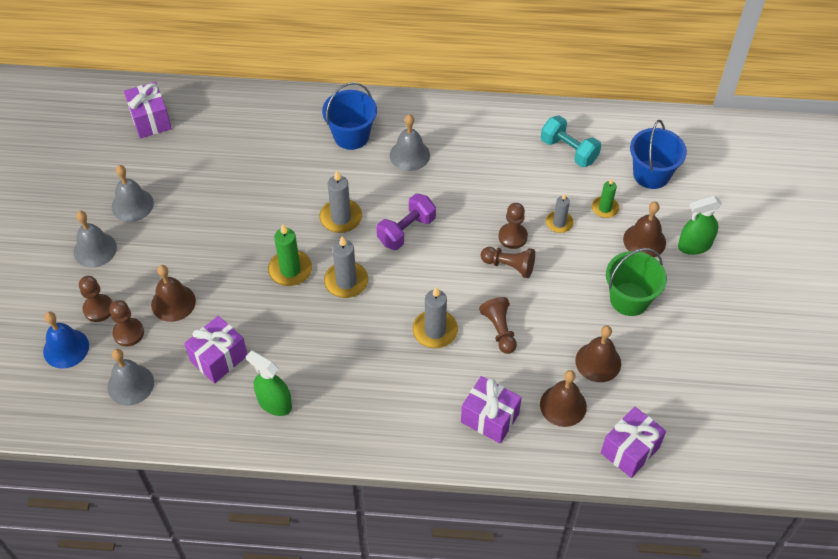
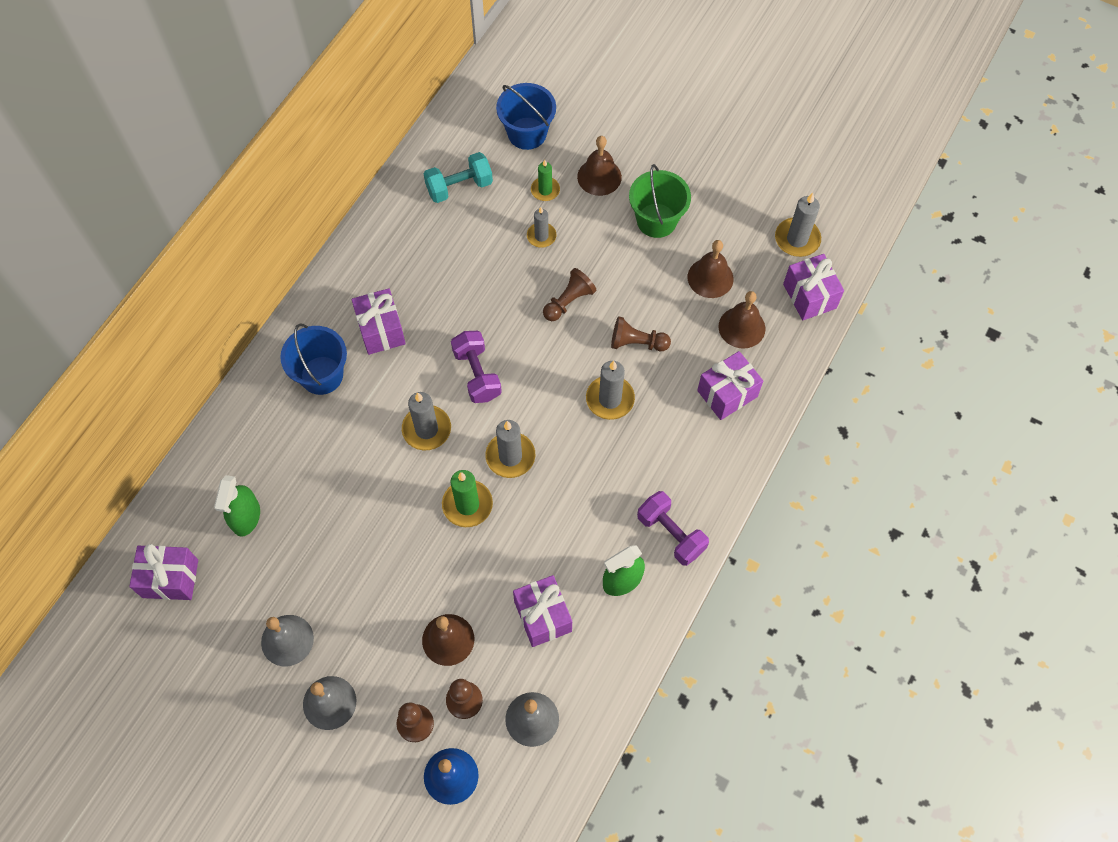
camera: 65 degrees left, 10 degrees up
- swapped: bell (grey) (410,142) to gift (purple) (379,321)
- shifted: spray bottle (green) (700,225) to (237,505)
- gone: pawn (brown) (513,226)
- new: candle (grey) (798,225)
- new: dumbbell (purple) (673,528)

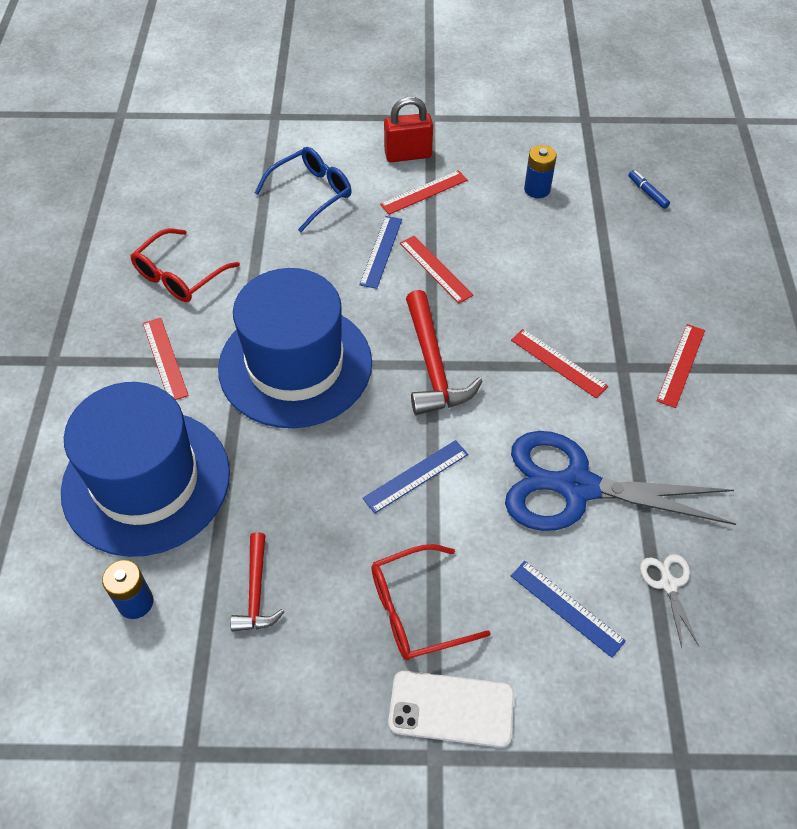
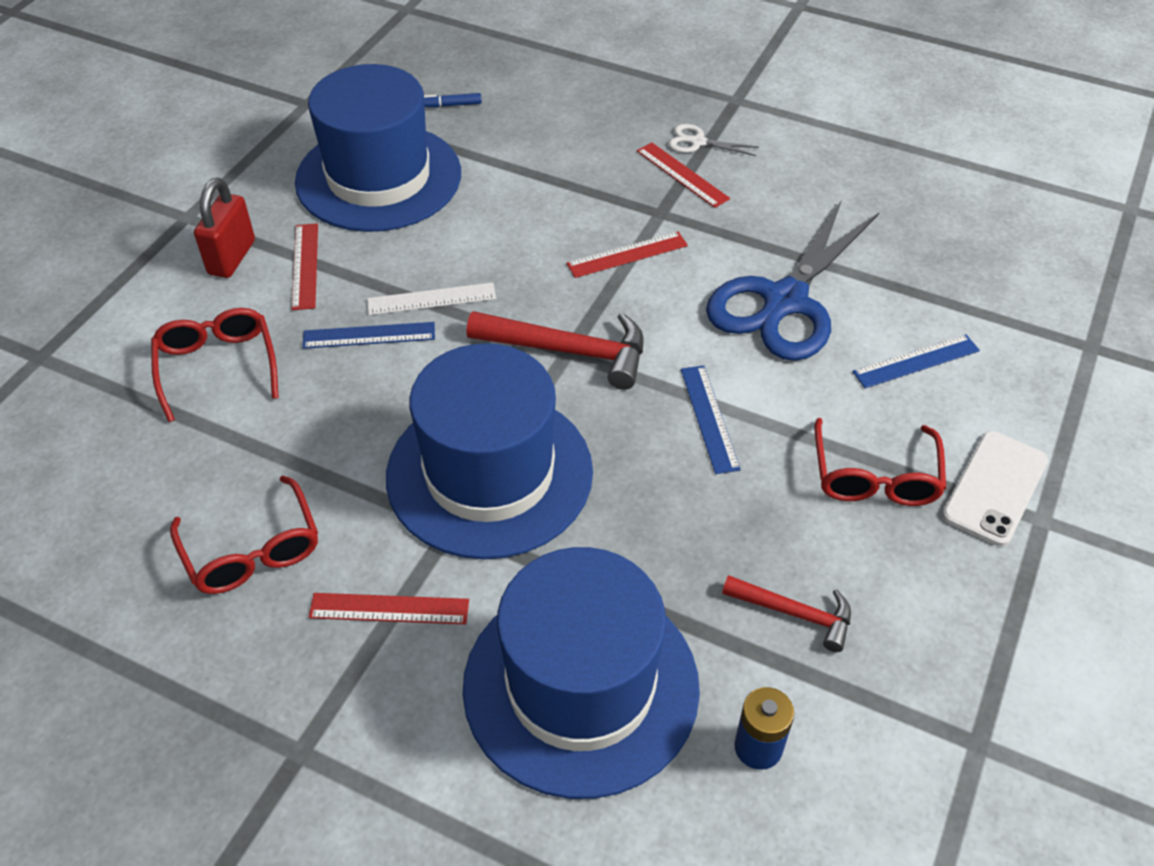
camera: 65 degrees left, 5 degrees down
- swapped: battery (blue) (540,171) to hat (blue) (378,148)
- repainted: glasses (blue) (303,189) to glasses (red) (215,365)
- rotated: ruler (blue) (380,252) = (368,335) 45 degrees counterclockwise
- repainted: ruler (red) (436,270) to ruler (white) (431,298)
- shifted: scissors (white) (669,601) to (713,140)

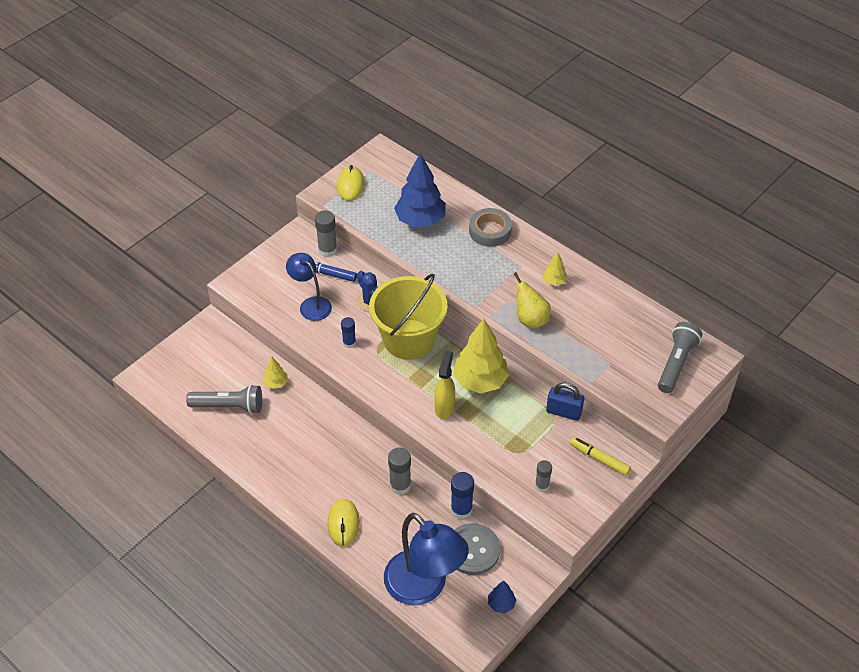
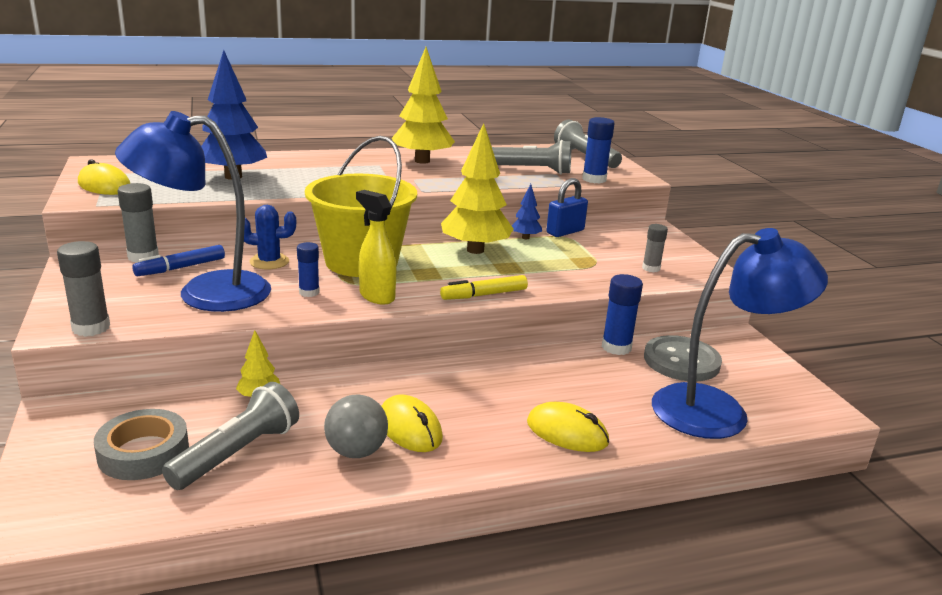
camera: 60 degrees left, 25 degrees down
- shifted: tape (grey) (490,227) to (141,444)
- scaled: tree (yellow) (555,269) = (423,105) x2.16
- scaled: lamp (blue) (309,287) = (193,211) x1.70
- gone: pear (yellow) (532,300)
- shifted: spray bottle (yellow) (445,385) to (376,247)
- shifted: marker (yellow) (600,456) to (484,287)
- shifted: glue stick (grey) (399,471) to (83,289)
- shifted: tree (blue) (502,597) to (527,211)
- new: glue stick (blue) (598,150)
- new: flashlight (grey) (531,157)
- new: ball (grey) (356,426)
- new: mouse (yellow) (412,423)

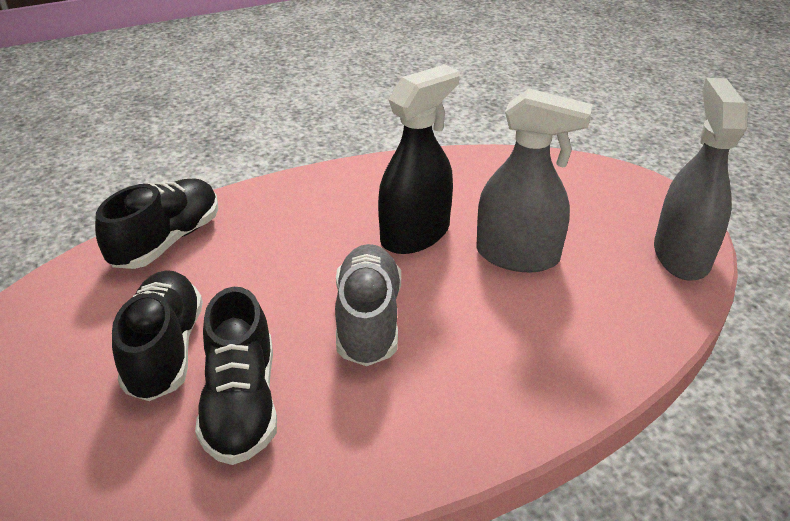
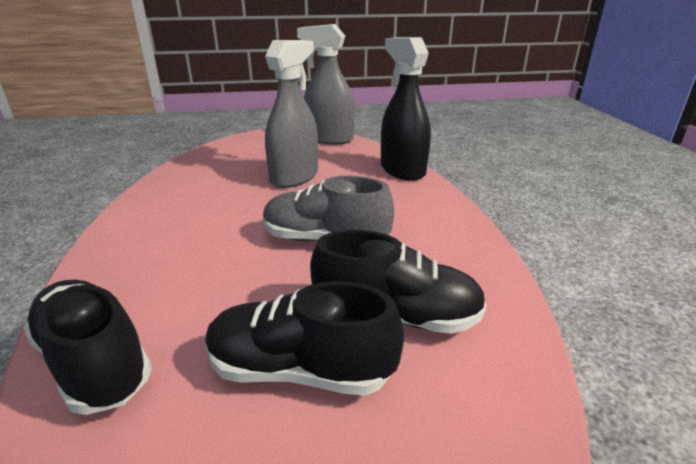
camera: 75 degrees left, 10 degrees down
- shifted: spray bottle (black) (418,159) to (406,109)

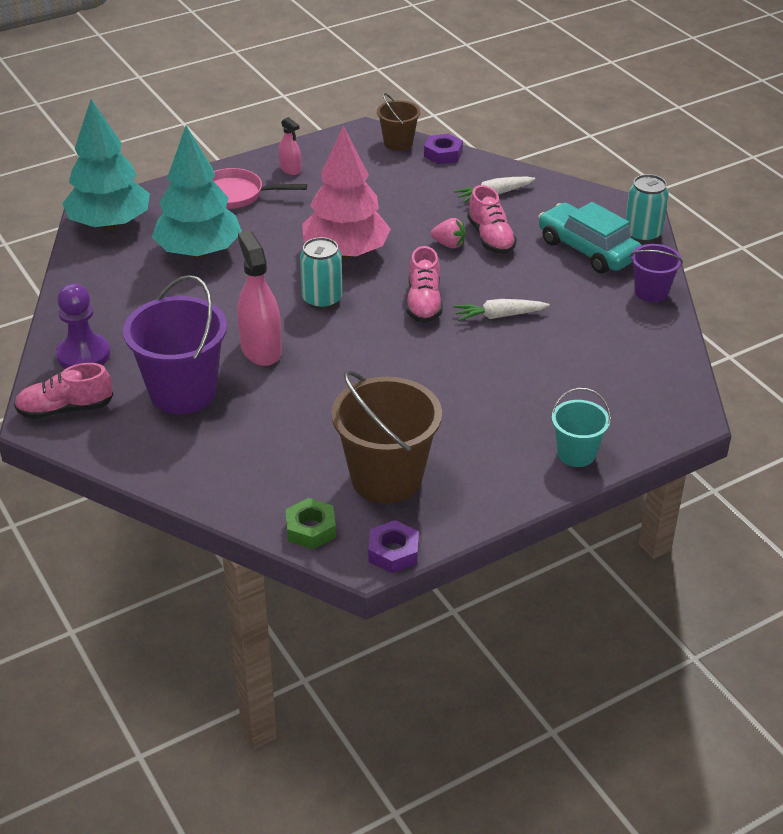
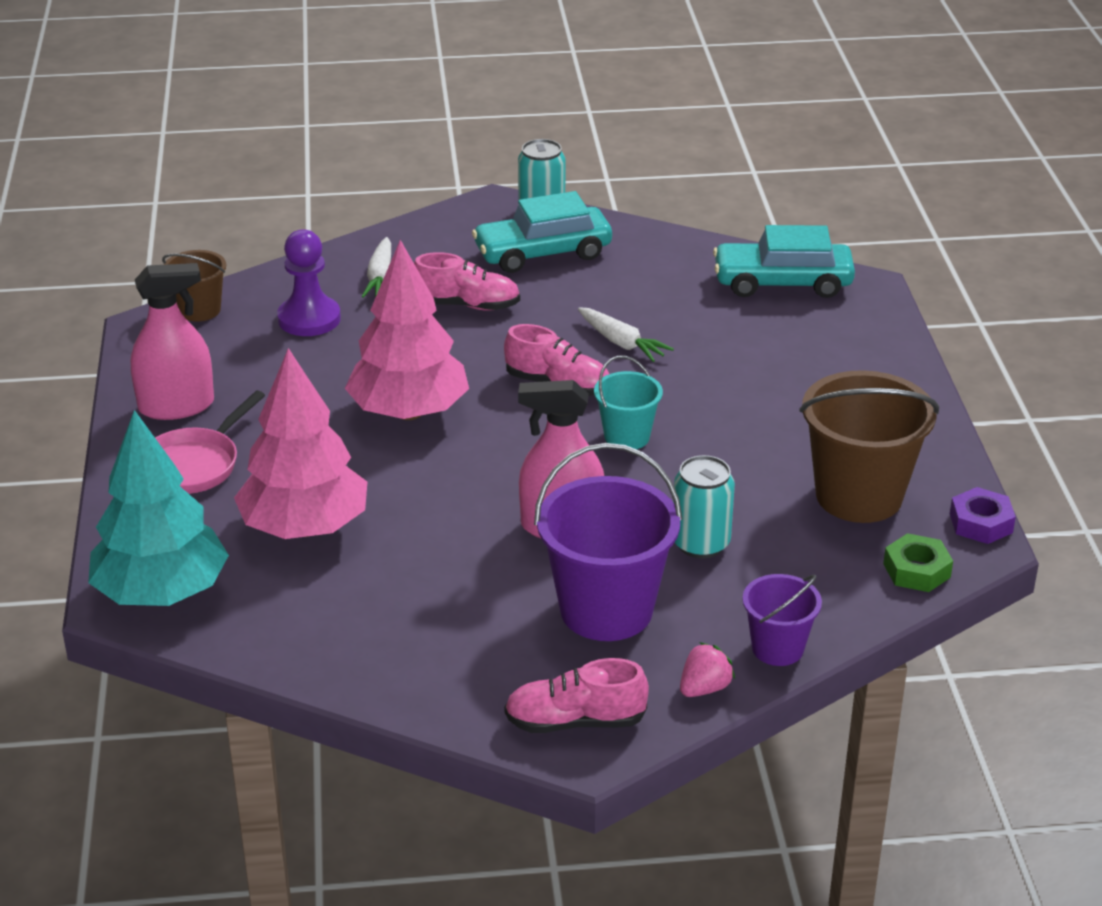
camera: 65 degrees left, 5 degrees down
- scaled: spray bottle (pink) (289,146) = (172,341) x1.89
- repainted: tree (turquoise) (197,192) to tree (pink) (300,443)
- gone: nut (purple) (443,148)
- shifted: strawberry (pink) (448,233) to (707,669)
- shifted: can (turquoise) (321,273) to (704,506)
- shifted: bucket (purple) (656,273) to (782,620)
- shifted: pawn (purple) (83,326) to (309,282)
- rotated: carrot (white) (501,310) = (626,334) 60 degrees counterclockwise
- rotated: shoe (pink) (63,391) = (576,695) 75 degrees clockwise
- shifted: bucket (turquoise) (581,427) to (628,402)
- new: car (turquoise) (784,261)

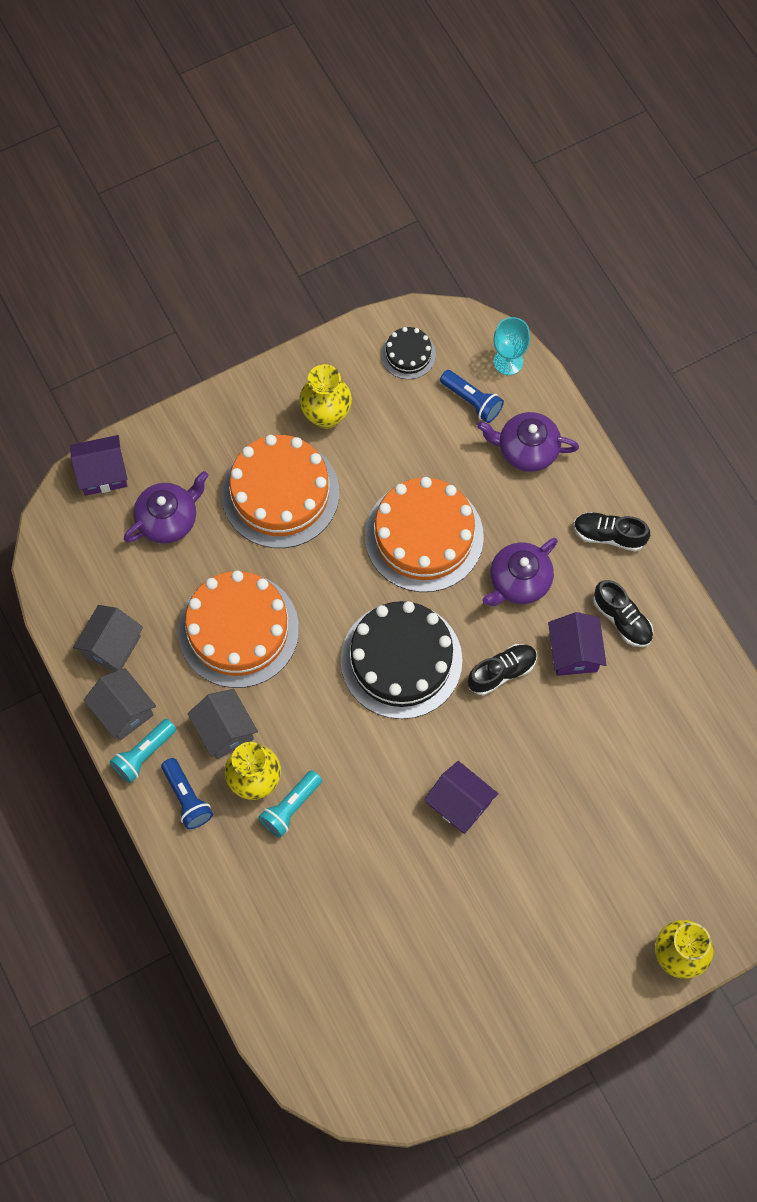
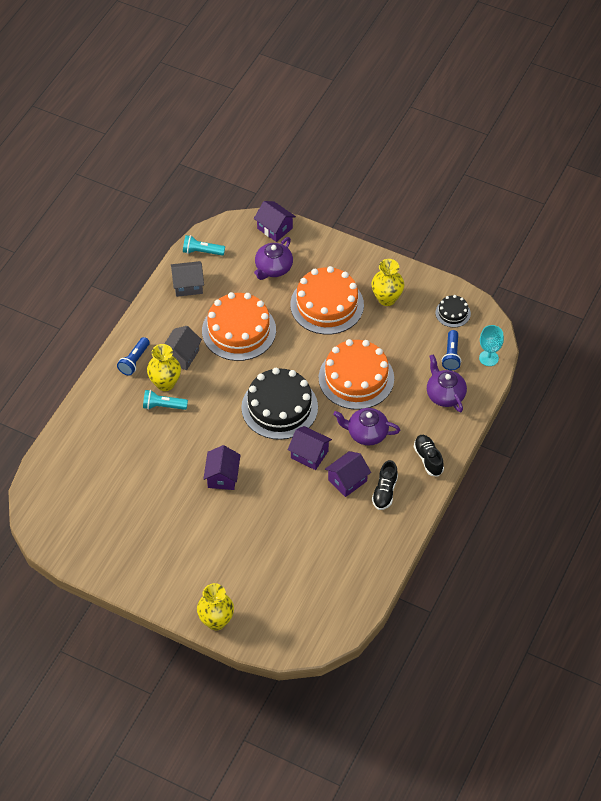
camera: 55 degrees right, 15 degrees down
- rotated: teapot (purple) (166,507) = (273,258) 105 degrees clockwise
- swapped: shoe (black) (502,669) to house (purple) (310,448)
- gone: house (grey) (120,704)
- shifted: flashlight (turquoise) (143,751) to (204,245)

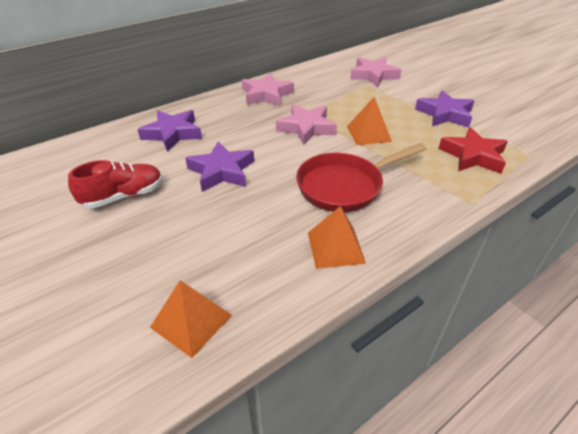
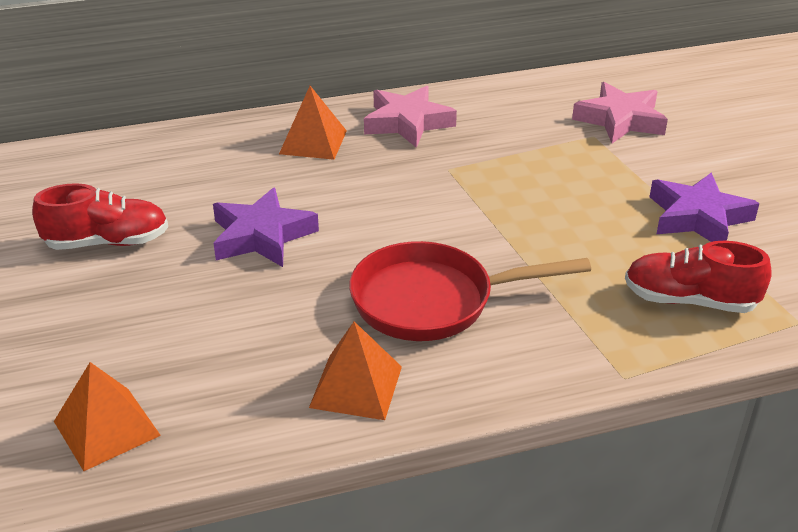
camera: 20 degrees right, 5 degrees down
- shifted: pyramid (orange) (369,120) to (313,123)
- gone: star (pink) (306,124)
- gone: star (purple) (169,131)
- swapped: star (red) (473,150) to shoe (red) (698,277)

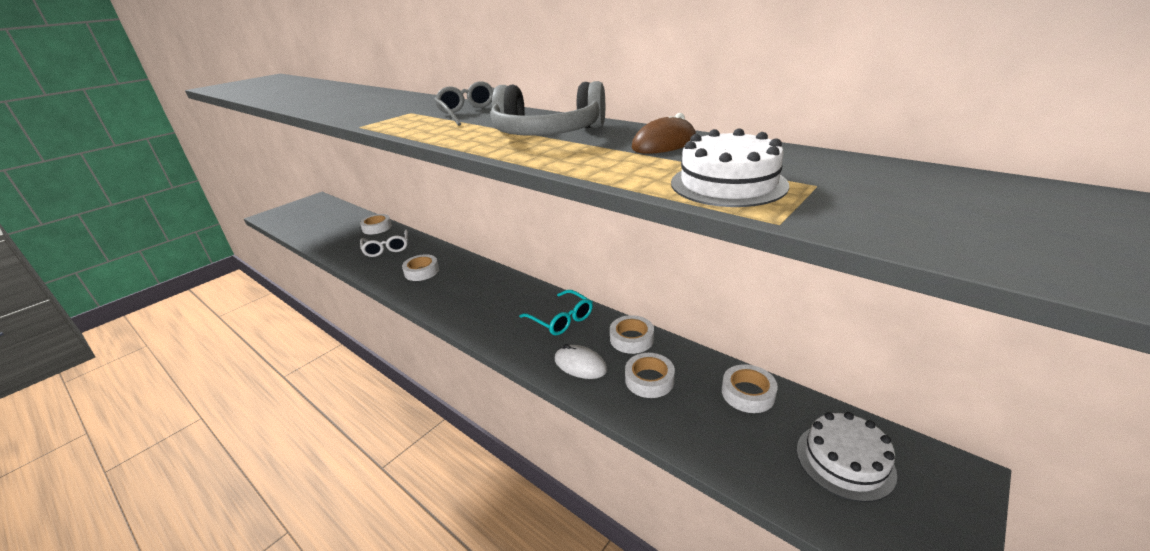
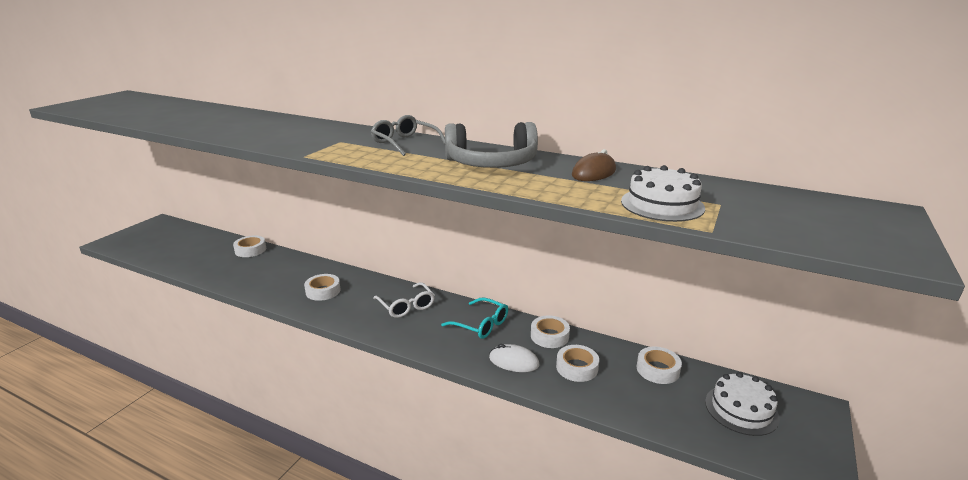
camera: 15 degrees left, 5 degrees down
- shifted: glasses (white) (384,243) to (404,300)

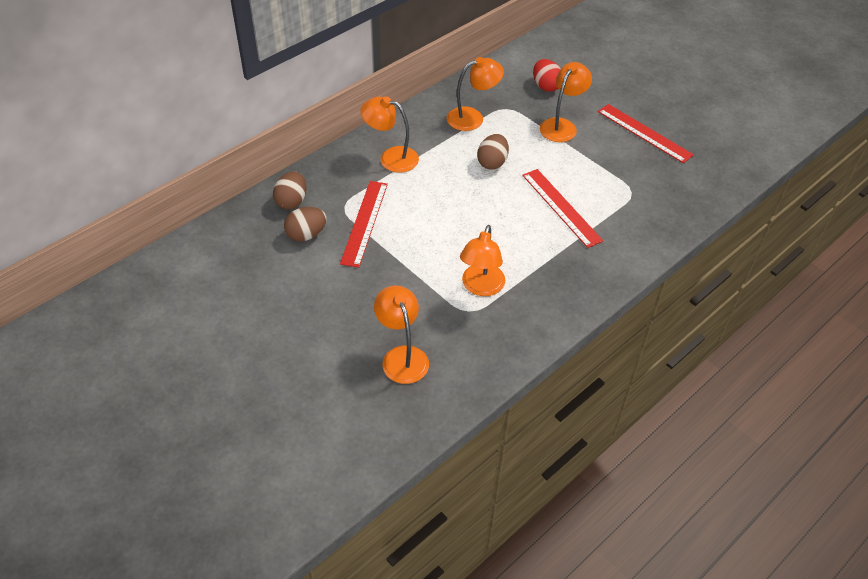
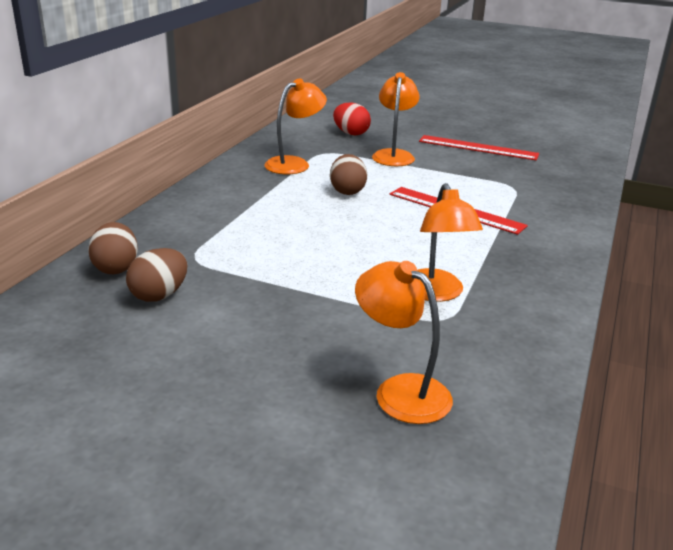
camera: 25 degrees left, 20 degrees down
- gone: lamp (orange) (390,134)
- gone: ruler (red) (364,224)

